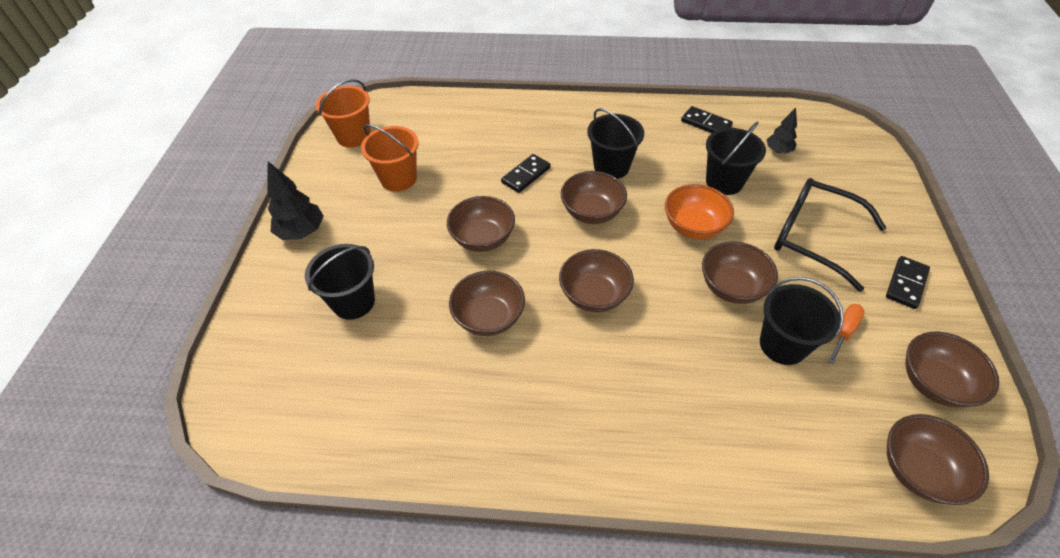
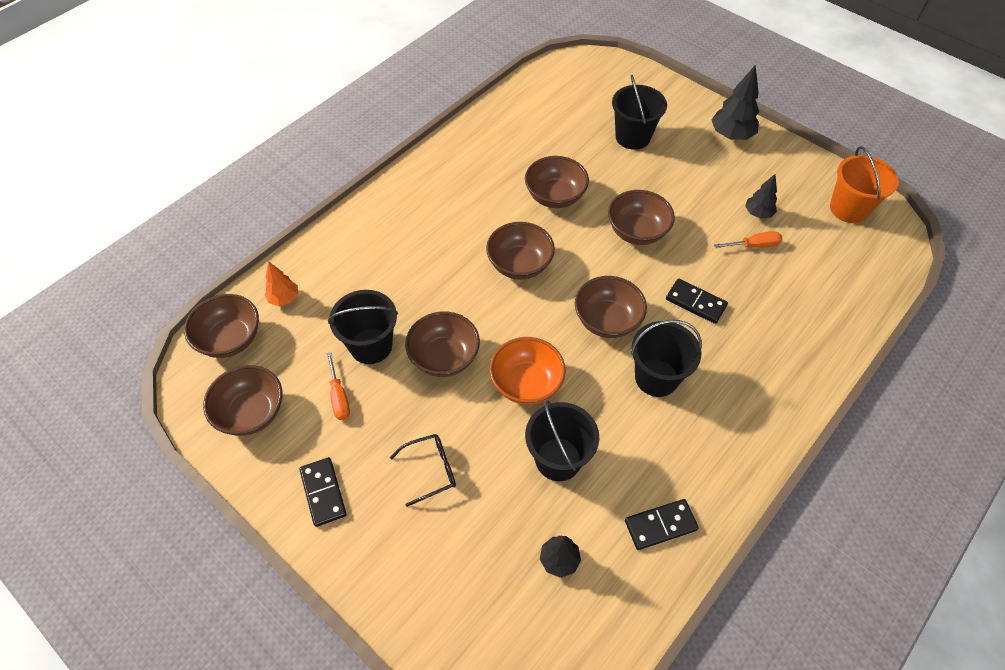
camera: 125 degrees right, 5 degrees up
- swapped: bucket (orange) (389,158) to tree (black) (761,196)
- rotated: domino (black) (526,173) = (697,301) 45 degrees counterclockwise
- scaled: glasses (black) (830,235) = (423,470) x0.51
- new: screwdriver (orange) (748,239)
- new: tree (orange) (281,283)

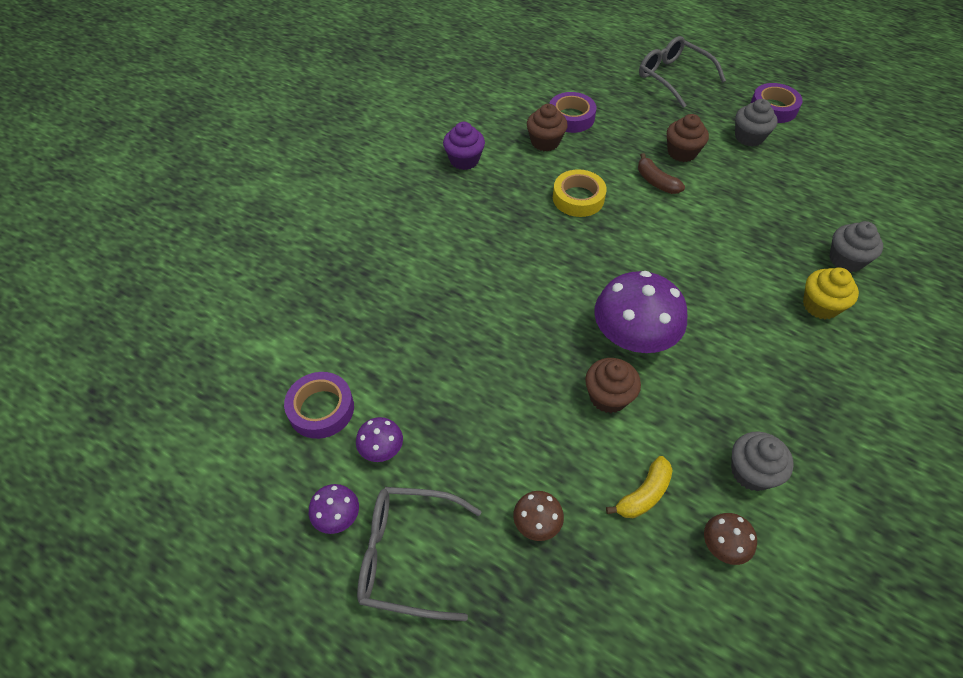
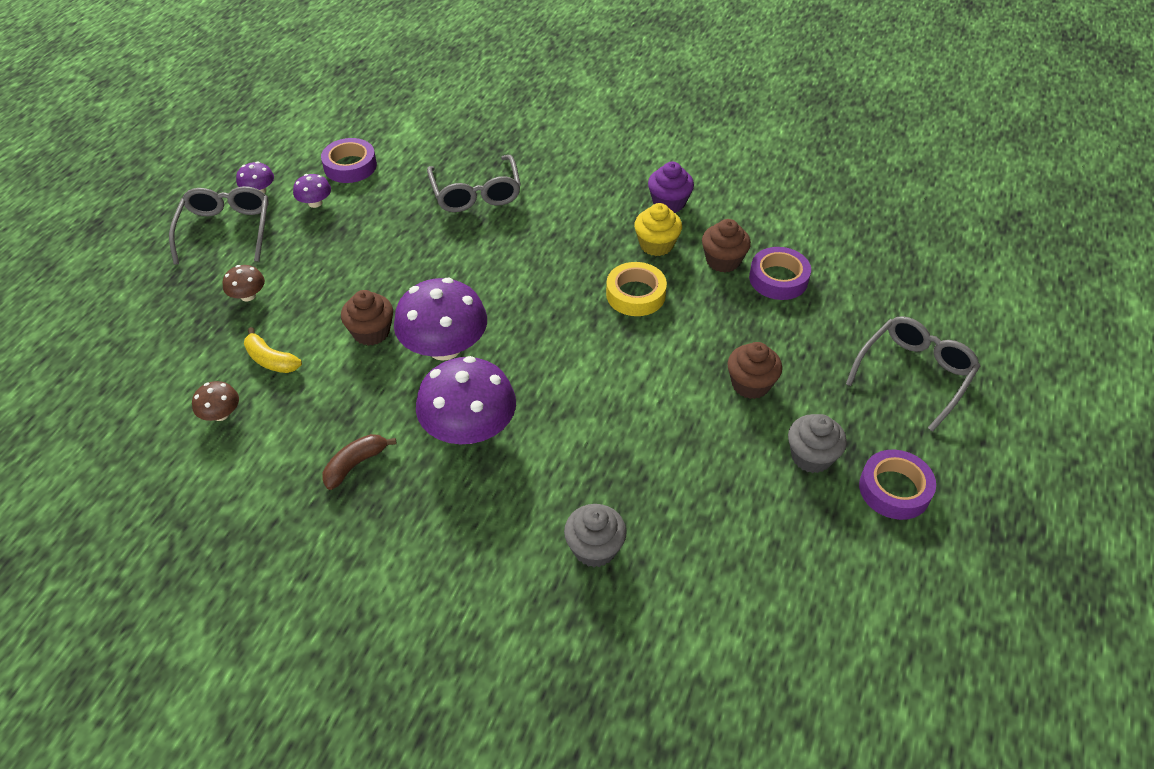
camera: 80 degrees right, 5 degrees down
- shifted: banana (brown) (661,173) to (359,462)
- shifted: cupcake (yellow) (831,293) to (658,229)
- gone: cupcake (grey) (762,461)
- new: glasses (grey) (474,183)
- new: mushroom (purple) (466,400)

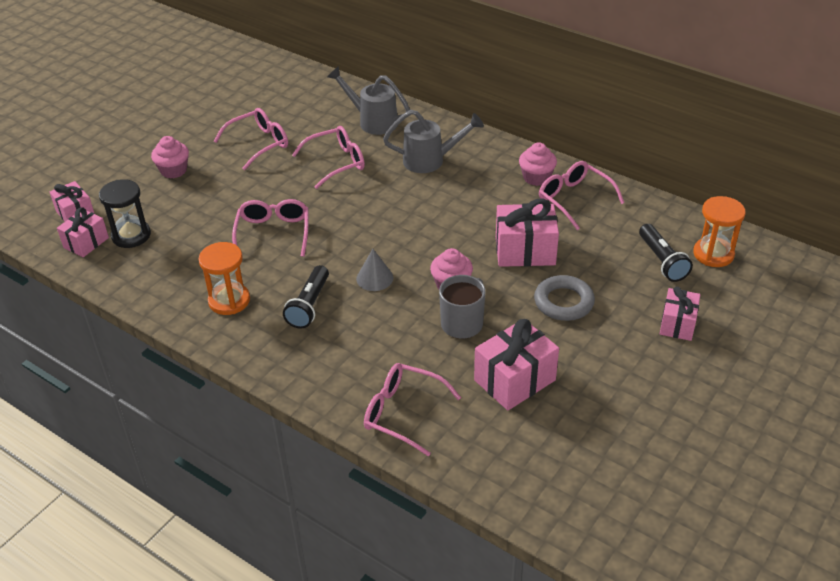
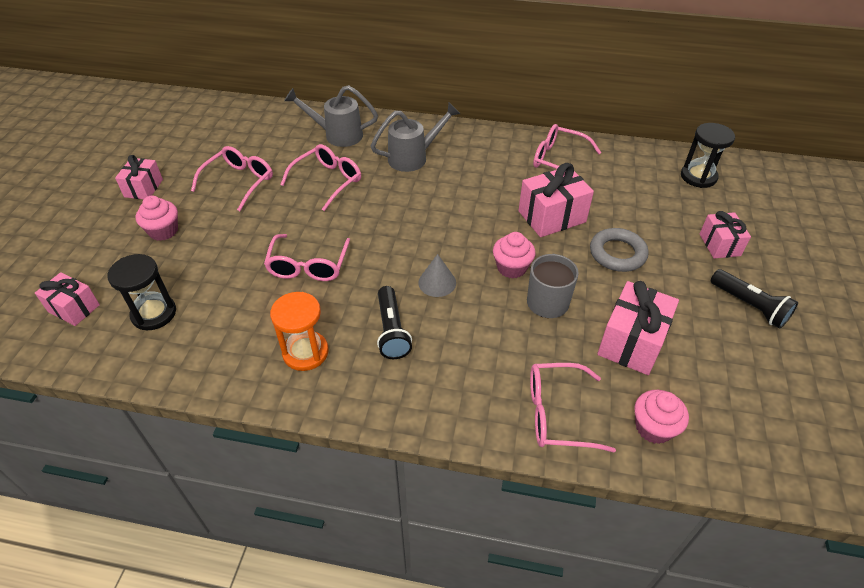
camera: 25 degrees left, 5 degrees up
- shifted: cupcake (pink) (538,164) to (661,417)
- repainted: hourglass (orange) (719,231) to hourglass (black) (708,155)
- rotated: glasses (pink) (270,228) = (307,257) 150 degrees counterclockwise
- shifted: gift (pink) (83,232) to (139,177)
- shifted: flashlight (black) (666,253) to (754,299)

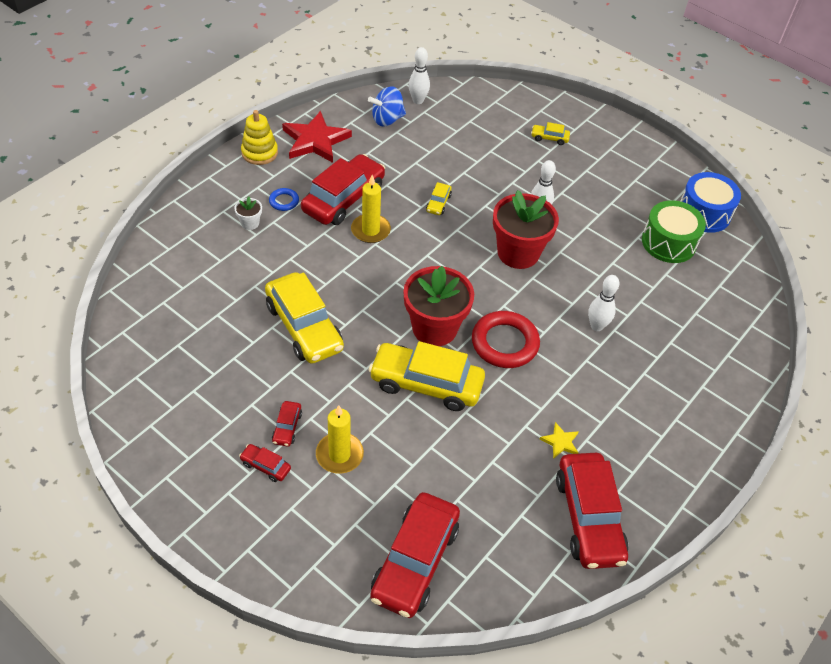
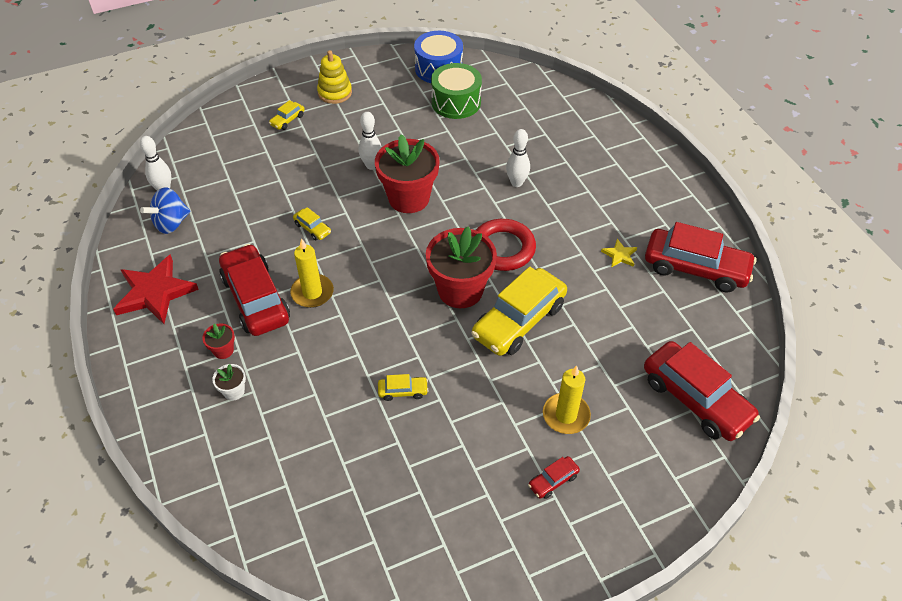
camera: 60 degrees left, 0 degrees up
- rotated: spinning top (blue) (387,106) = (165,210) 45 degrees clockwise
- shifted: stacking toy (yellow) (259,137) to (334,77)
- swapped: ring (blue) (284,199) to flower pot (red) (218,341)
- scaled: car (yellow) (304,318) = (403,387) x0.43
- gone: car (red) (287,424)

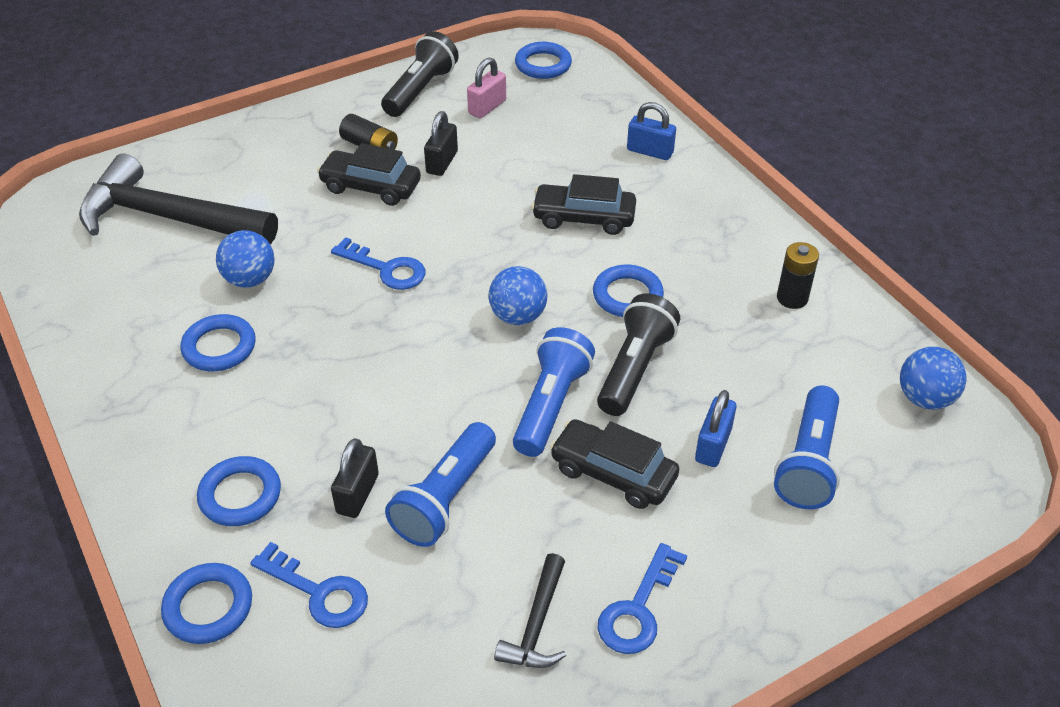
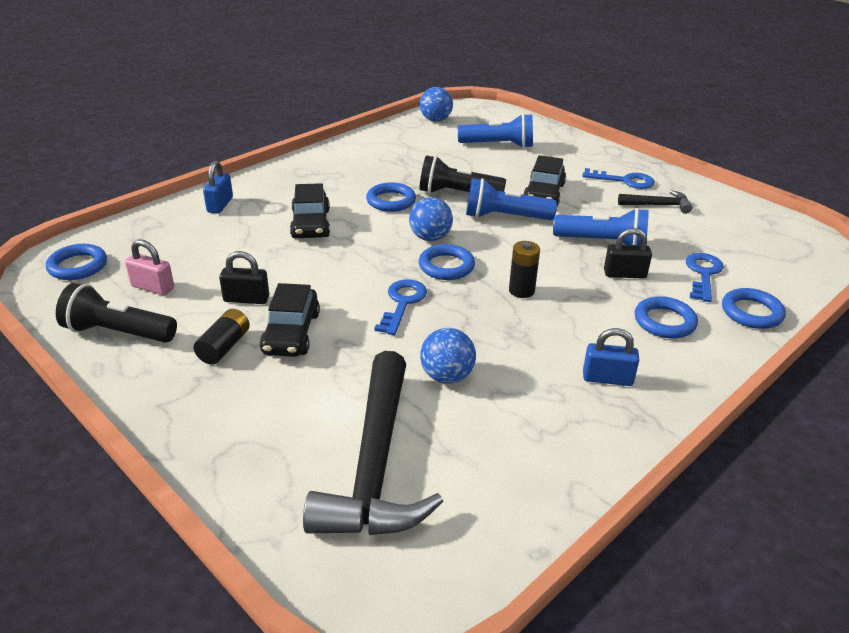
camera: 105 degrees left, 10 degrees down
- shifted: battery (black) (798,275) to (524,269)
- shifted: ring (blue) (218,342) to (447,262)
- shifted: padlock (blue) (715,428) to (611,357)

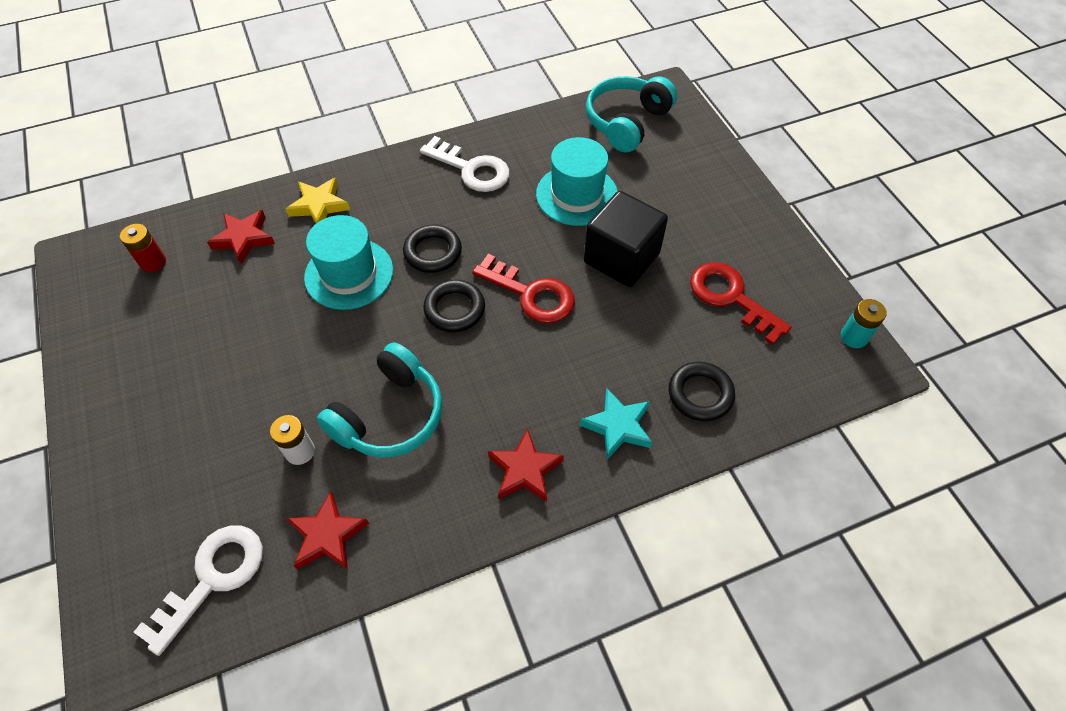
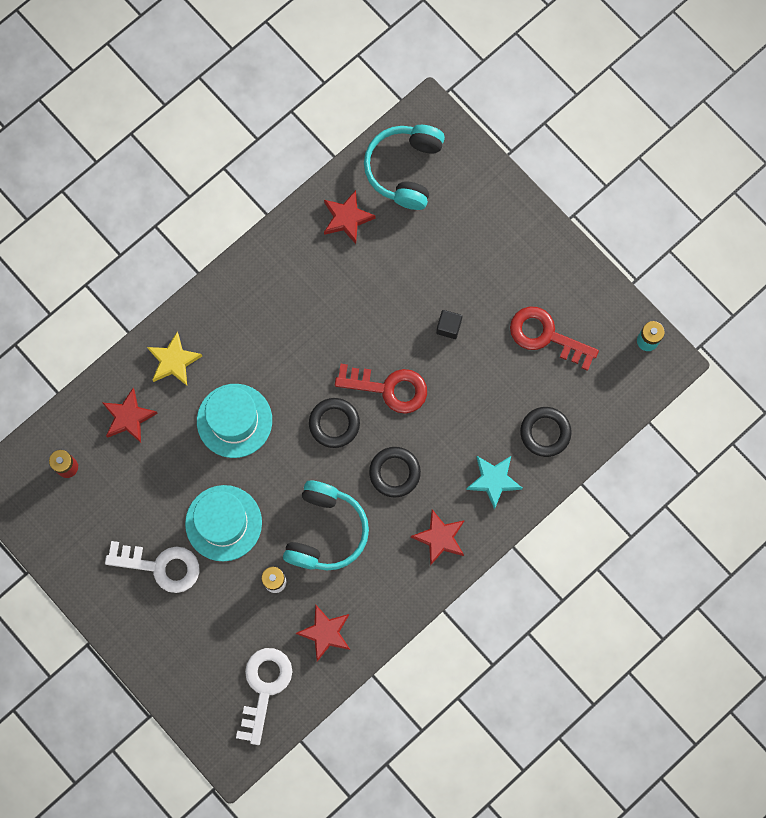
camera: 20 degrees left, 20 degrees up
- shifted: key (white) (465,164) to (152,567)
- shifted: hat (turquoise) (577,181) to (223,523)
- scaled: cube (black) (626,239) = (449,324) x0.43
- shifted: ring (black) (432,249) to (395,472)
- new: star (red) (350,217)

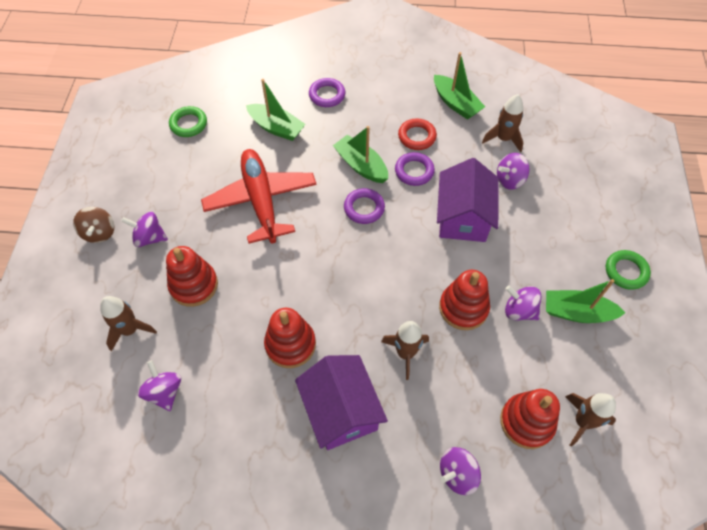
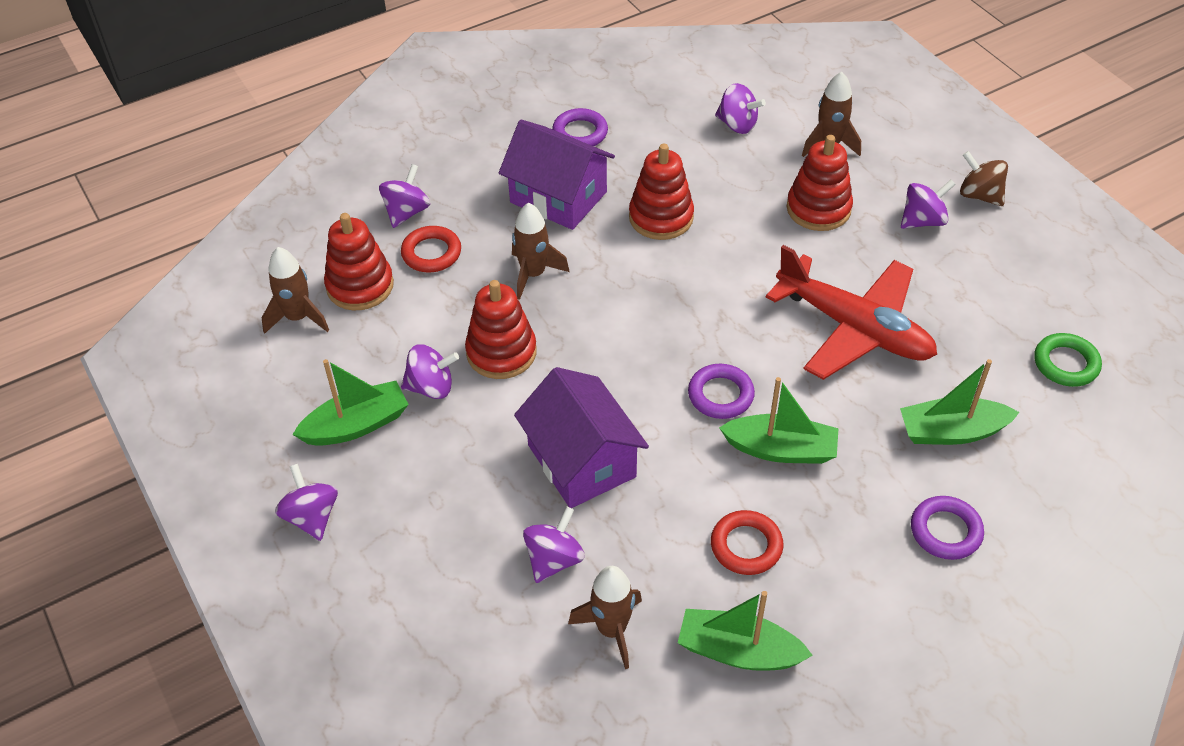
camera: 145 degrees right, 10 degrees down
- shifted: ring (purple) (415,169) to (580,127)
- swapped: ring (green) (628,270) to spinning top (purple) (306,502)
- new: ring (red) (431,249)

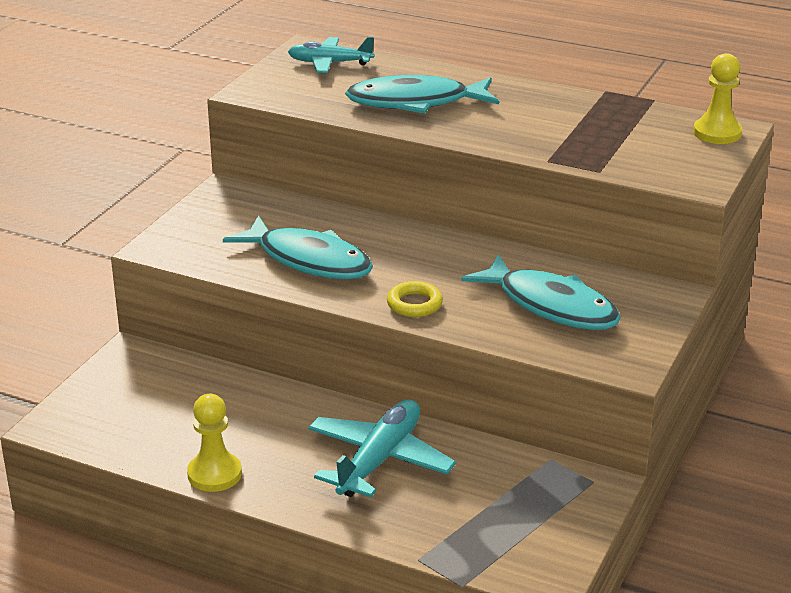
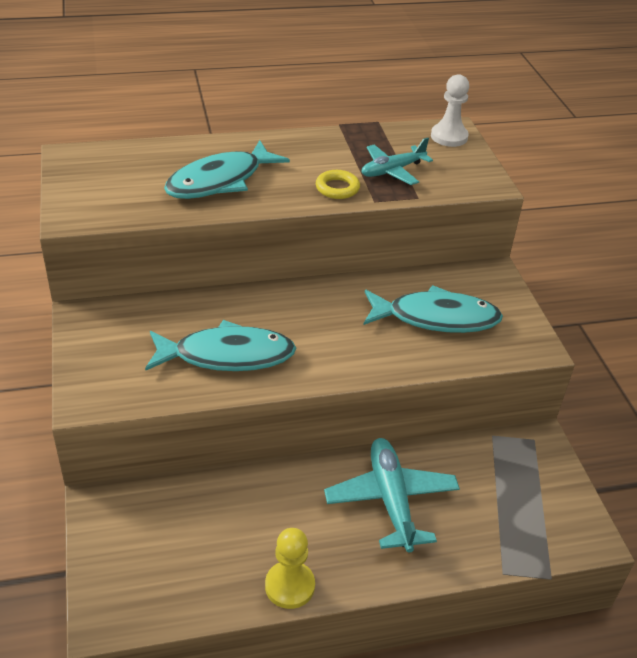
camera: 40 degrees left, 10 degrees up
- shifted: plane (turquoise) (331,55) to (397,161)
- repainted: pawn (yellow) (717,98) to pawn (white) (450,110)
- shifted: ring (yellow) (415,299) to (338,184)

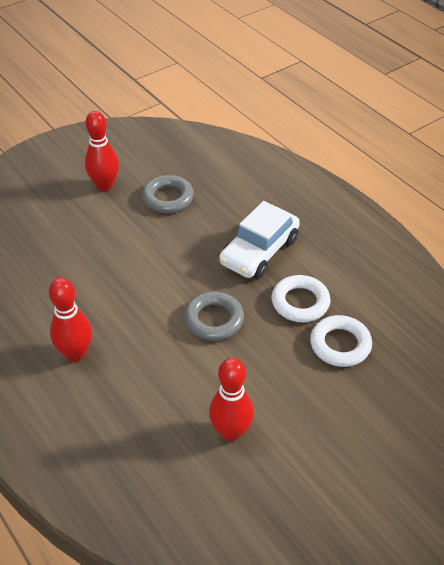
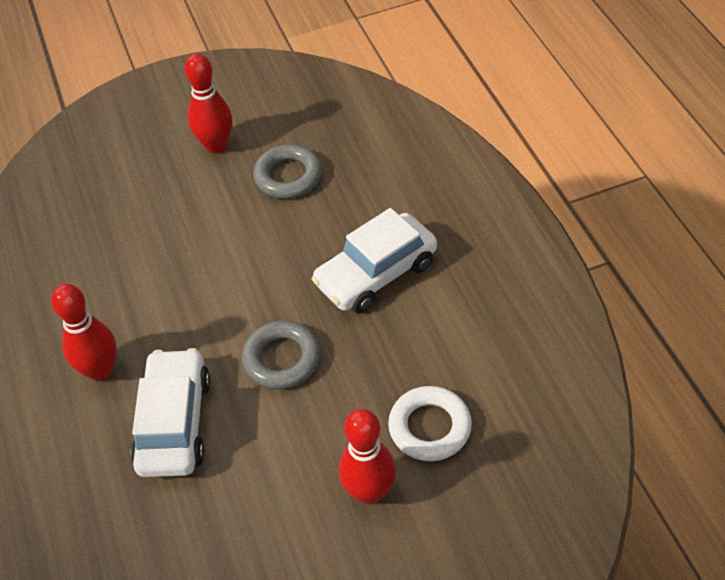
camera: 20 degrees right, 5 degrees up
- gone: ring (white) (301,298)
- shifted: bowling pin (red) (231,399) to (367,456)
- new: car (white) (171,412)

